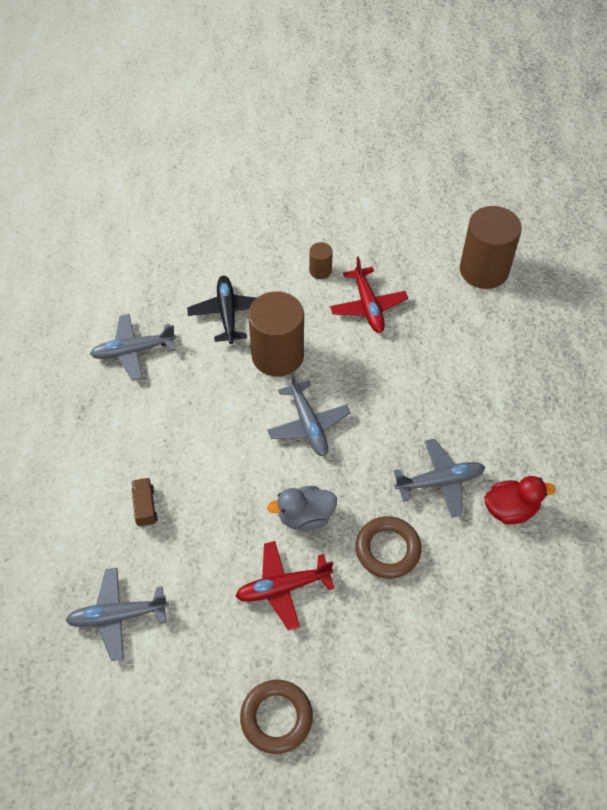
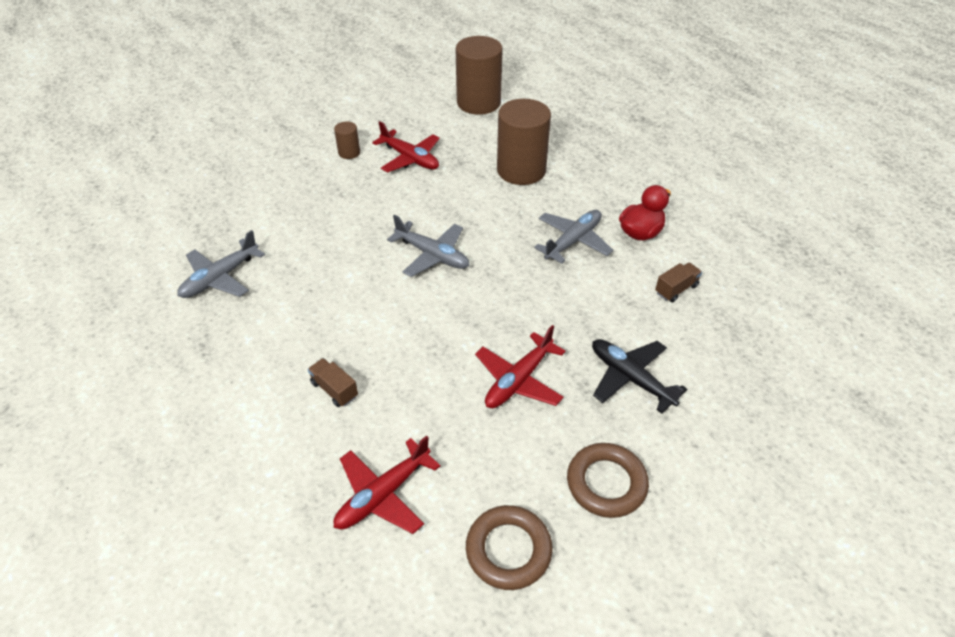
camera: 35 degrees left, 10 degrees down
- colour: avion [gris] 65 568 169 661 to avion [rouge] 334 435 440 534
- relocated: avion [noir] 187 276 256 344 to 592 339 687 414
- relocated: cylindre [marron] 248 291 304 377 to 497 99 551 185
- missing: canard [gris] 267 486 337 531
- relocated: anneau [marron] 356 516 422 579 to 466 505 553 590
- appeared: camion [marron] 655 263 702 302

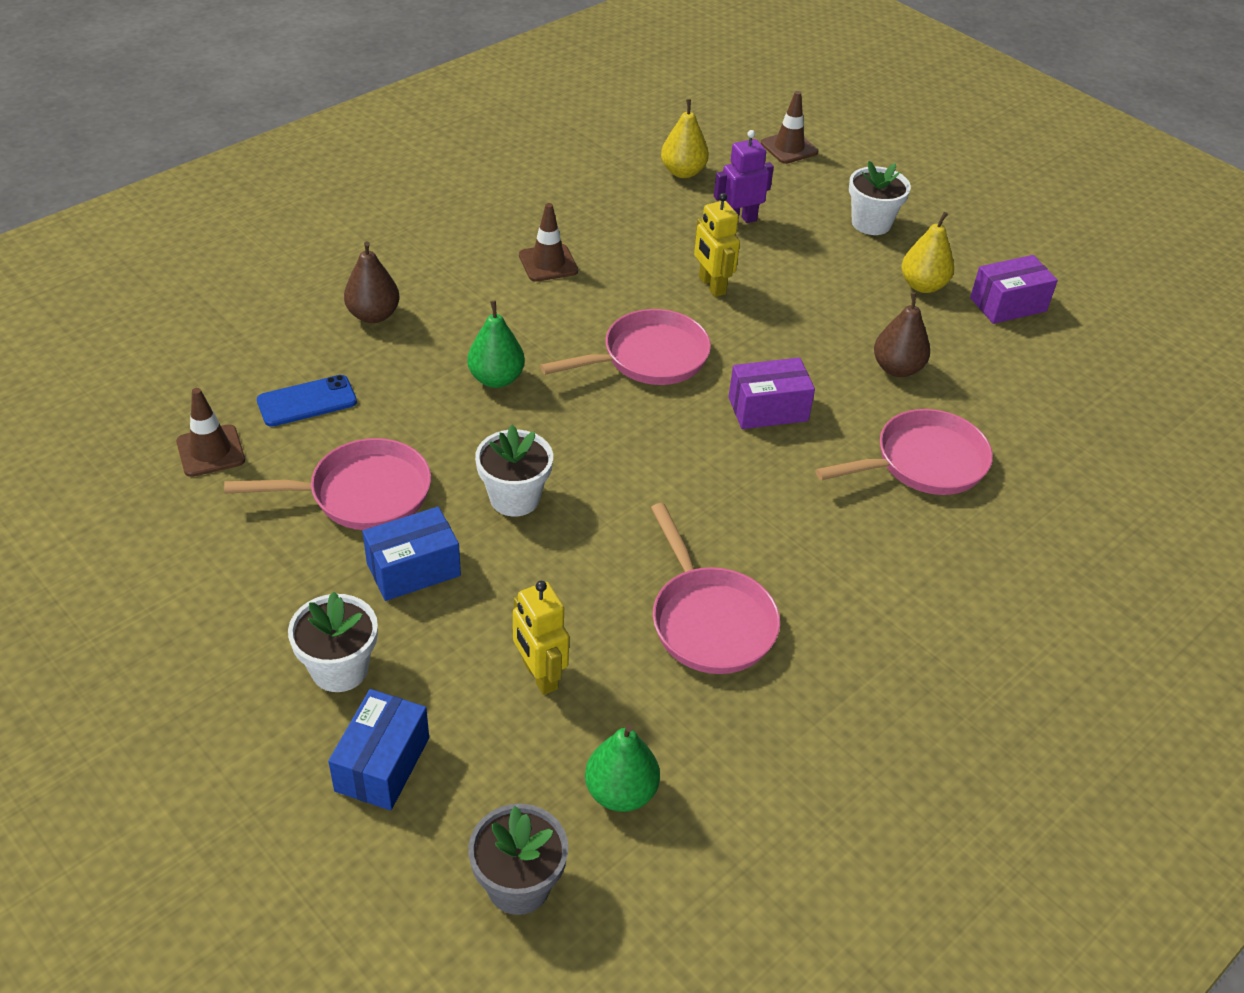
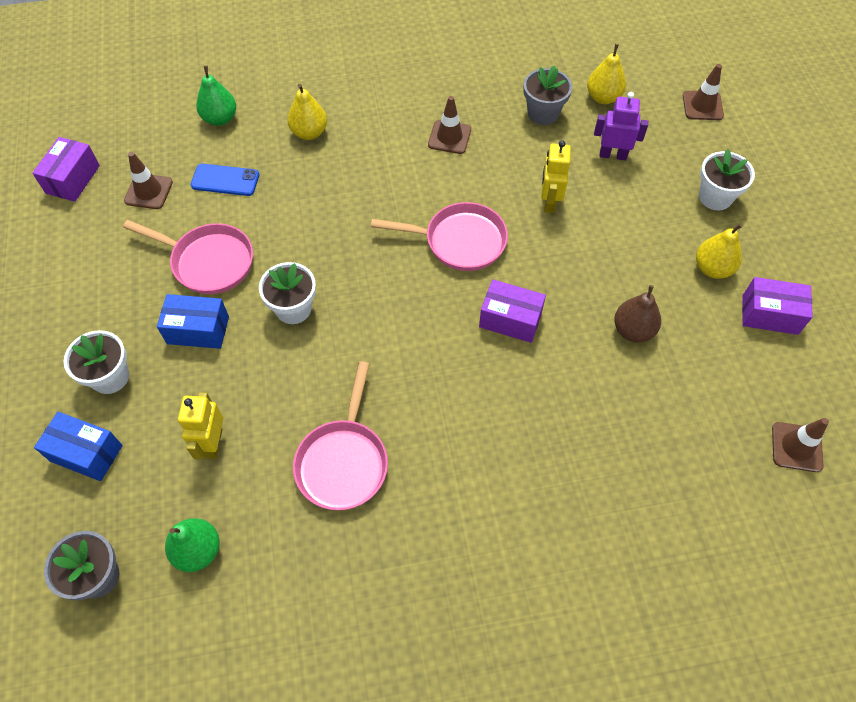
camera: 35 degrees right, 15 degrees up
- spun: boîte [bleu] 328 689 429 810 = 34 412 123 481 60 degrees clockwise
- colour: poire [marron] 344 241 400 323 to poire [jaune] 287 84 327 140
- relocated: poire [vert] 467 301 525 388 to 196 65 236 126
- missing: poêle [rose] 815 409 993 495
- appeared: boîte [violet] 32 137 100 202
- appeared: pot de fleurs [gris] 523 65 572 125
- appeared: cône de chantier [marron] 772 418 829 472

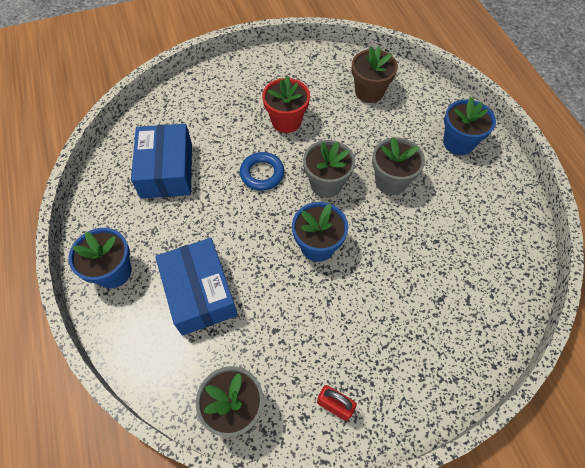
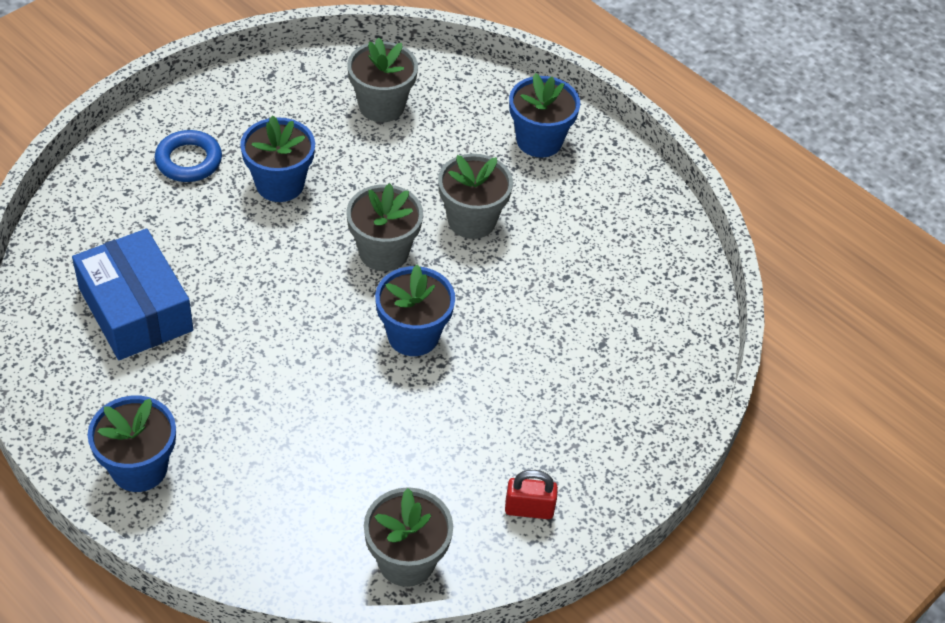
camera: 30 degrees left, 10 degrees down
- missing: boîte [bleu] 155 238 238 336
- relocated: anneau [bleu] 240 152 284 191 to 155 130 222 182
- colour: pot de fleurs [rouge] 262 76 310 133 to pot de fleurs [bleu] 240 115 315 202
- colour: pot de fleurs [marron] 352 46 398 103 to pot de fleurs [gris] 347 37 418 122

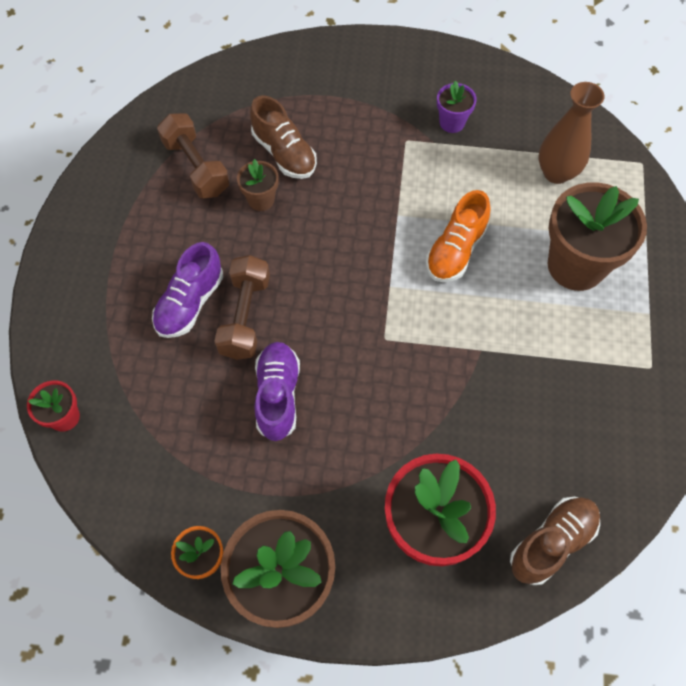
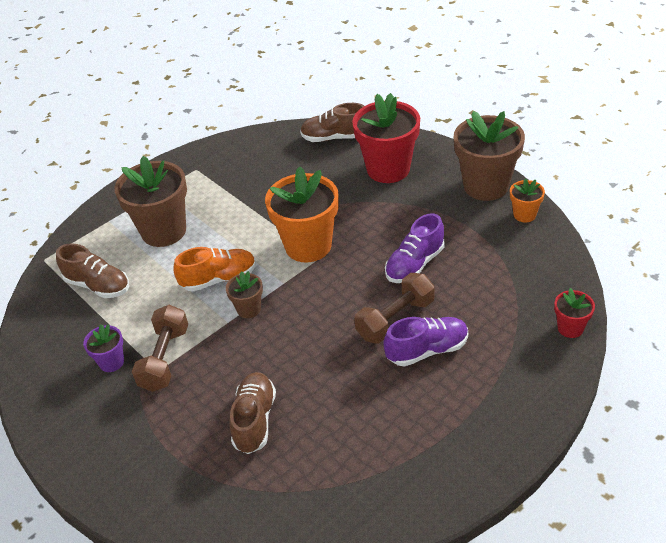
camera: 135 degrees left, 20 degrees down
- relocated: haltère [marron] 157 113 230 199 to 132 305 188 392
- relocated: pot de fleurs [marron] 237 159 279 211 to 226 271 263 318
- exchanged: vase [marron] 539 82 605 184 to chaussure [marron] 56 243 129 298
- appeared: pot de fleurs [orange] 265 167 339 262

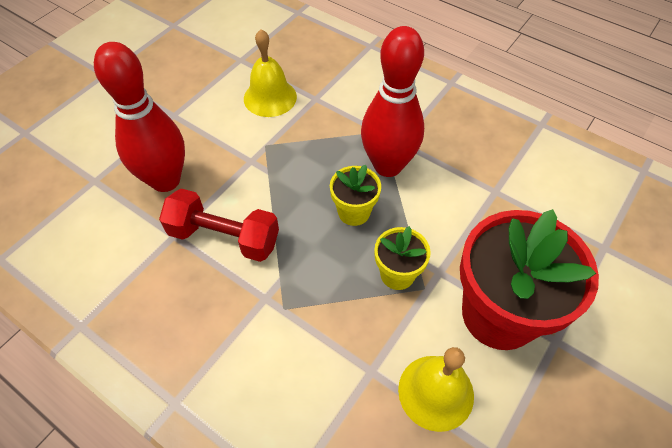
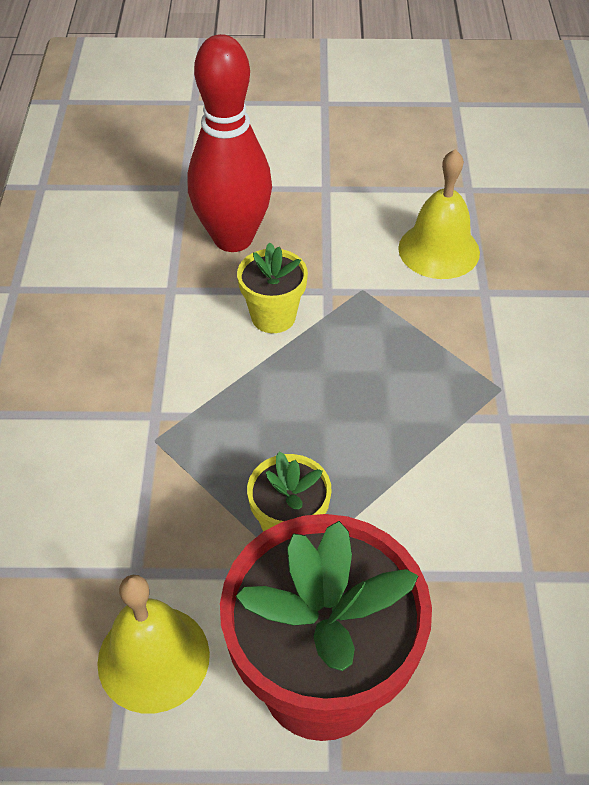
camera: 55 degrees right, 5 degrees down
- missing: haltère [rouge] 159 188 279 262
- relocated: pot de fleurs [jaune] 330 165 381 226 to 237 243 308 333
- missing: quille [rouge] 361 26 424 177

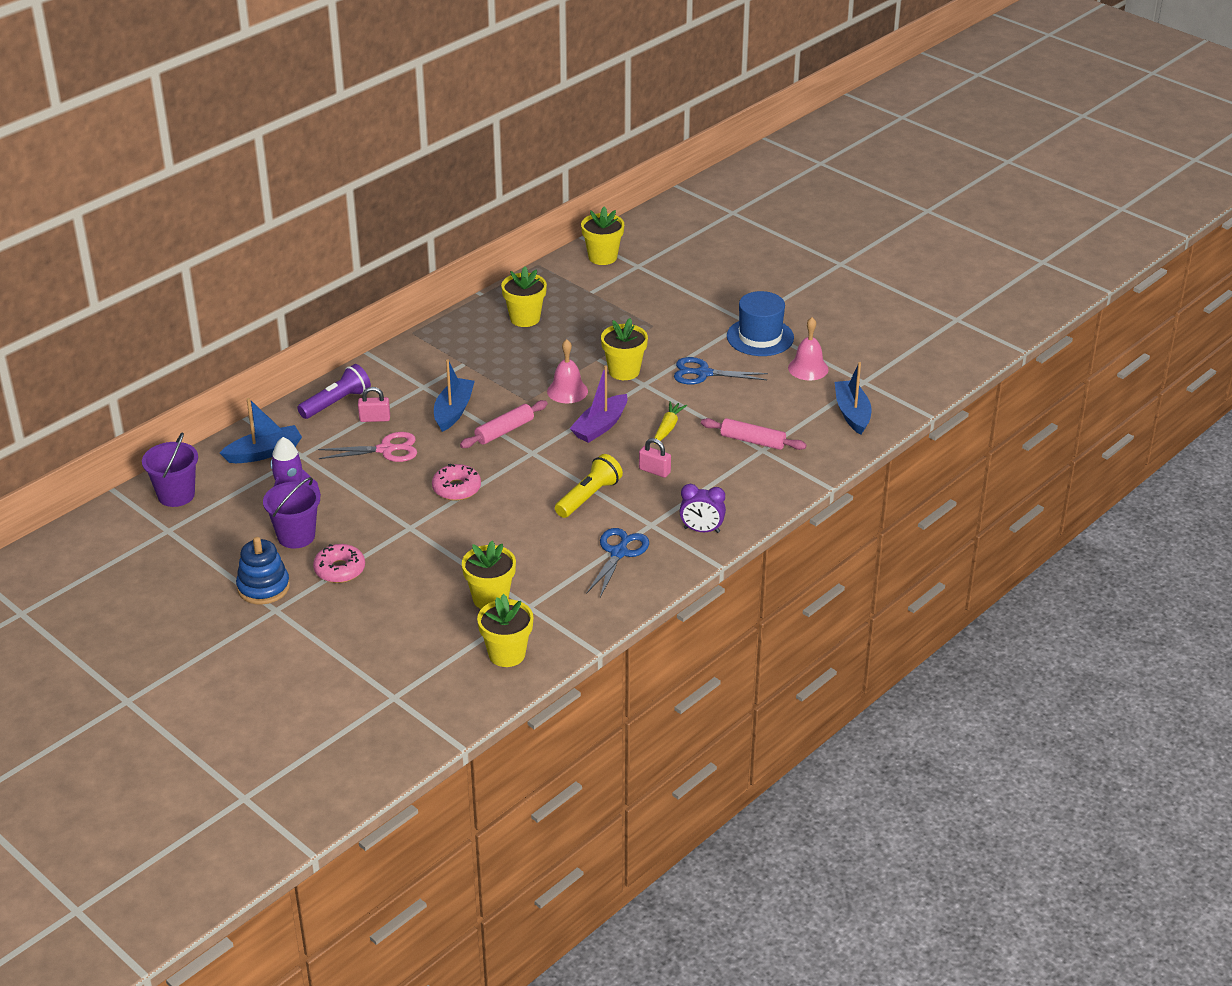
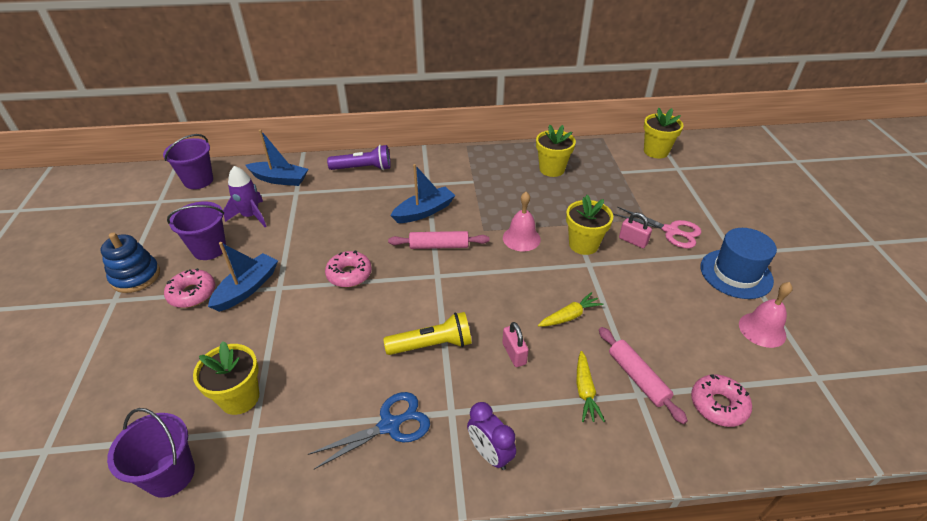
camera: 40 degrees right, 5 degrees up
- relocated: ciseaux [rose] 318 432 417 462 to 613 207 702 249
- relocated: cadenas [rose] 358 387 390 422 to 619 212 652 248
- exchanged: pot de fleurs [jaune] 477 594 534 667 to seau [violet] 107 408 195 498
- missing: bateau [violet] 569 365 628 443
- missing: ciseaux [bleu] 674 357 768 385
- relocated: bateau [bleu] 835 362 871 435 to 208 242 278 312
- appeared: carotte [jaune] 576 351 605 422
- appeared: beignet [rose] 691 374 752 427

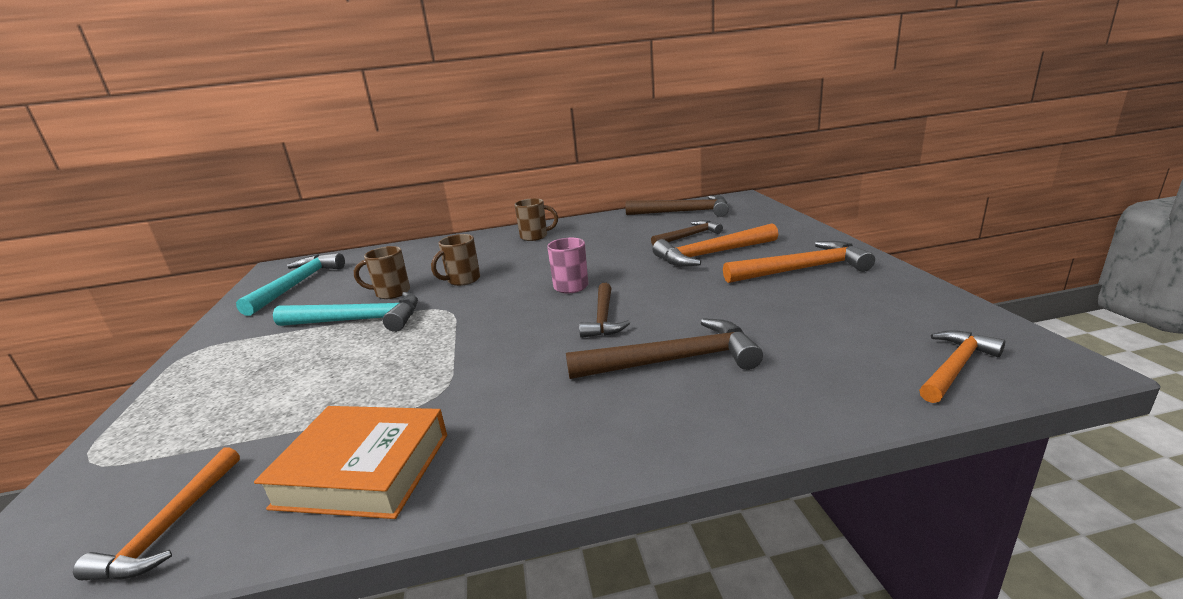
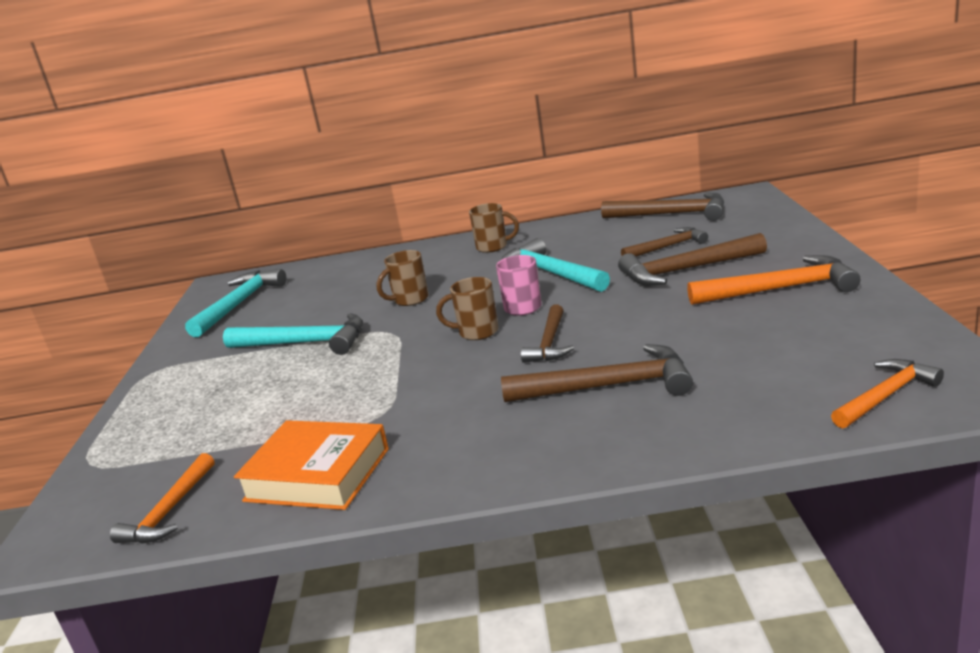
camera: 10 degrees right, 0 degrees up
- relocated: tasse [marron] 354 246 410 299 to 436 277 499 340
- colour: marteau [orange] 653 223 779 267 to marteau [marron] 618 233 767 285
- appeared: marteau [turquoise] 501 238 610 292

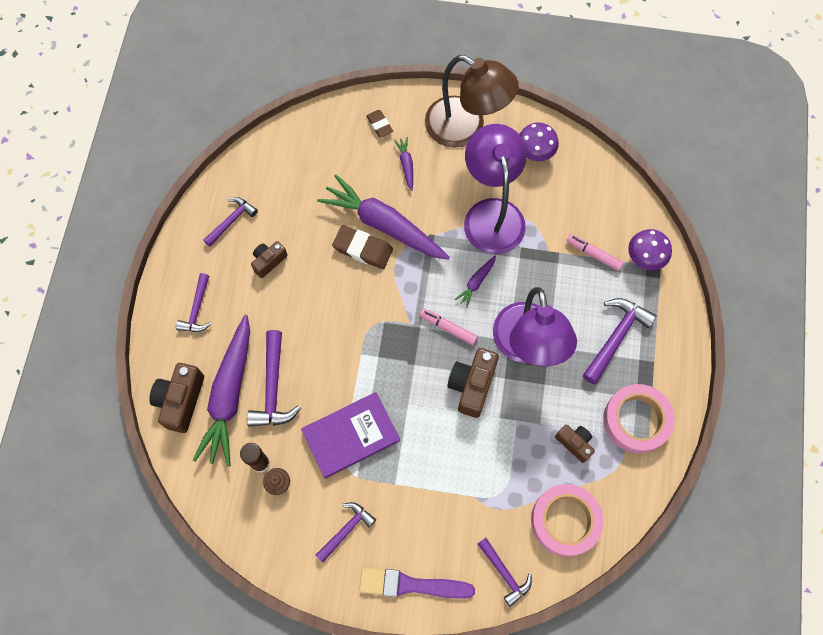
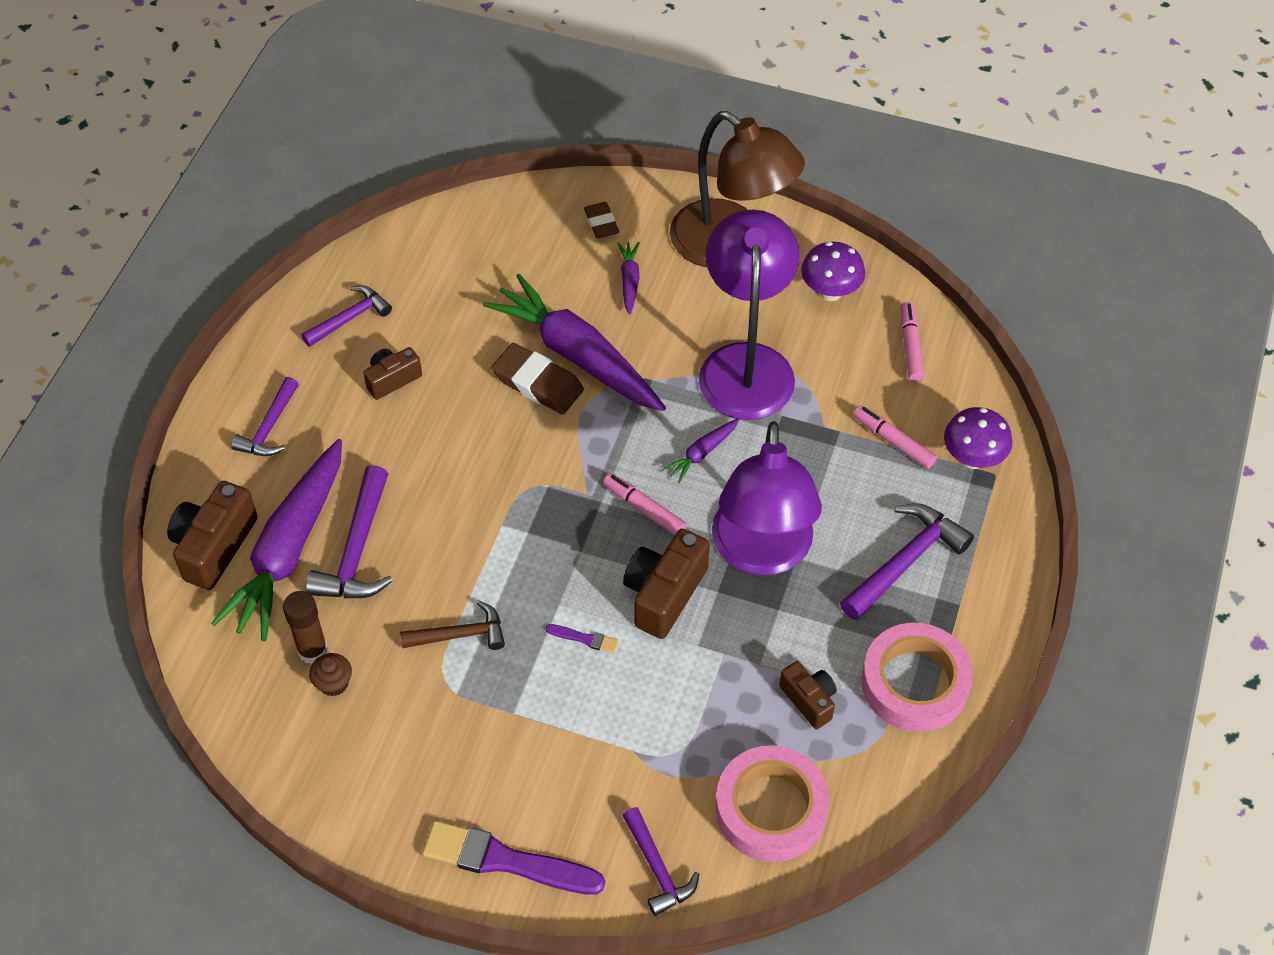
camera: 10 degrees right, 15 degrees down
- exchanged: livre [violet] 301 392 400 479 to marteau [marron] 400 601 505 650
- missing: marteau [violet] 315 502 376 563
- appeared: pinceau [violet] 546 624 619 654
- appeared: feutre [rose] 901 302 925 382

